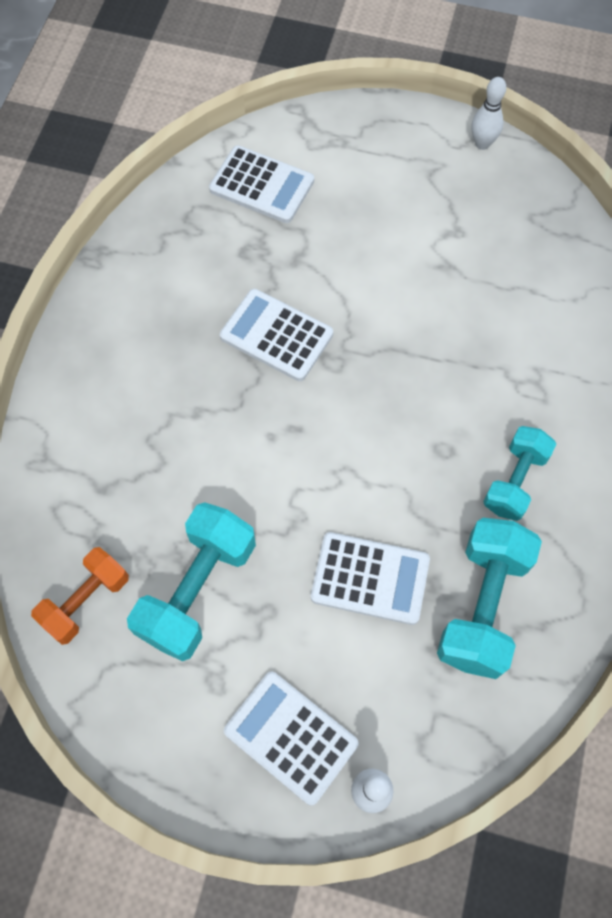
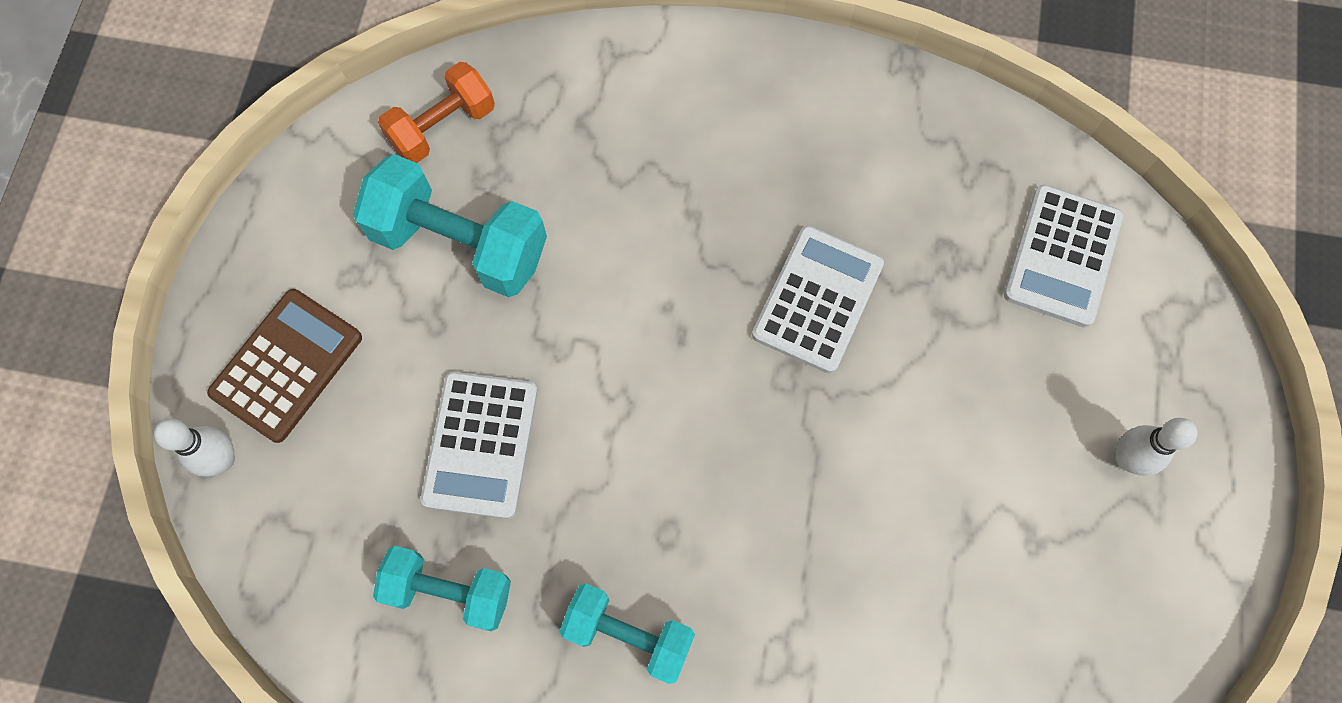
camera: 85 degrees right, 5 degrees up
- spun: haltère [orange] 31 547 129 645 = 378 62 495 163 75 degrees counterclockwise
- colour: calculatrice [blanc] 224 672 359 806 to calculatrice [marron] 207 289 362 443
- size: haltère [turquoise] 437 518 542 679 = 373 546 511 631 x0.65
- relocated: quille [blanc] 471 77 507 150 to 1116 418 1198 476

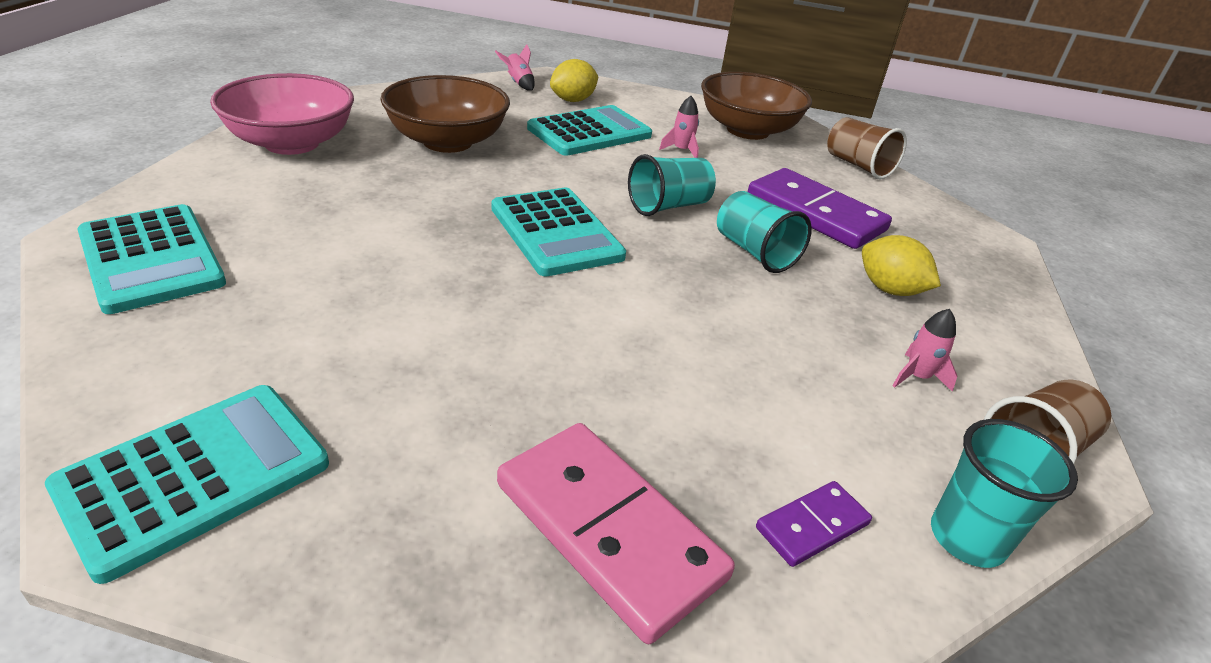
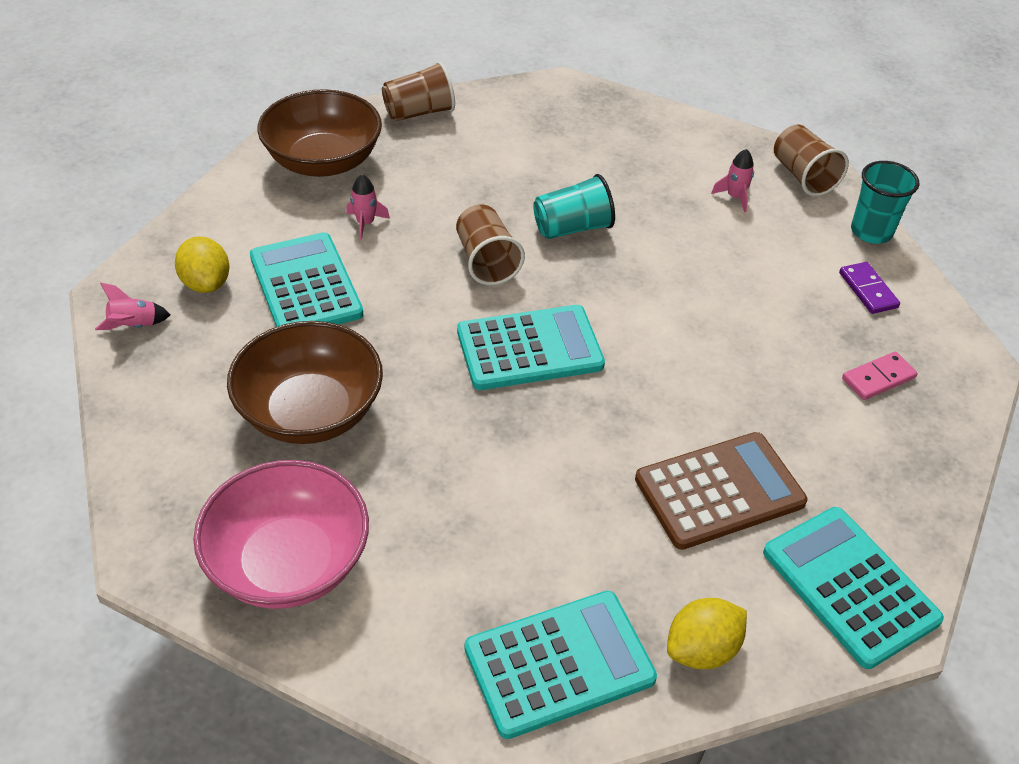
camera: 75 degrees left, 10 degrees up
- size: domino [rose] 497 423 735 644 = 842 352 918 400 x0.49
- colour: gobelet [turquoise] 628 154 716 216 to gobelet [marron] 456 205 525 285
- missing: domino [violet] 748 168 892 249
- relocated: citron [jaune] 862 235 941 296 to 667 598 747 669
- appeared: calculatrice [marron] 635 432 807 550

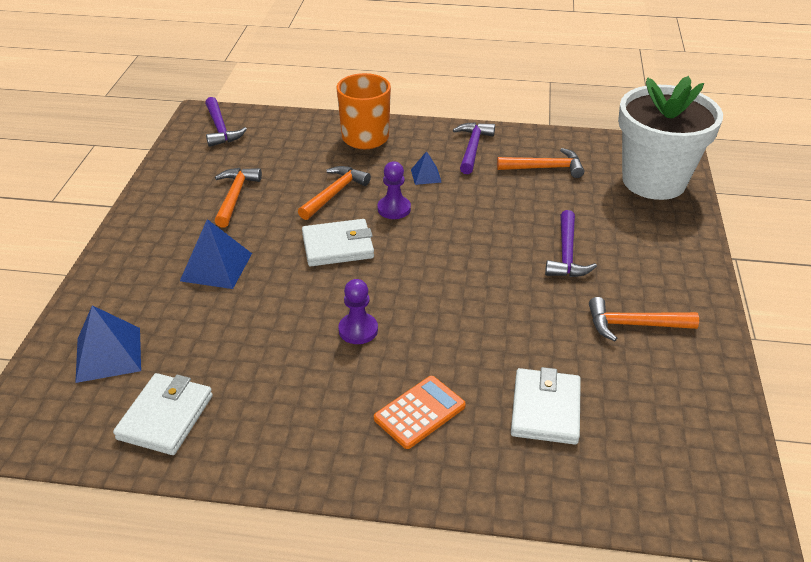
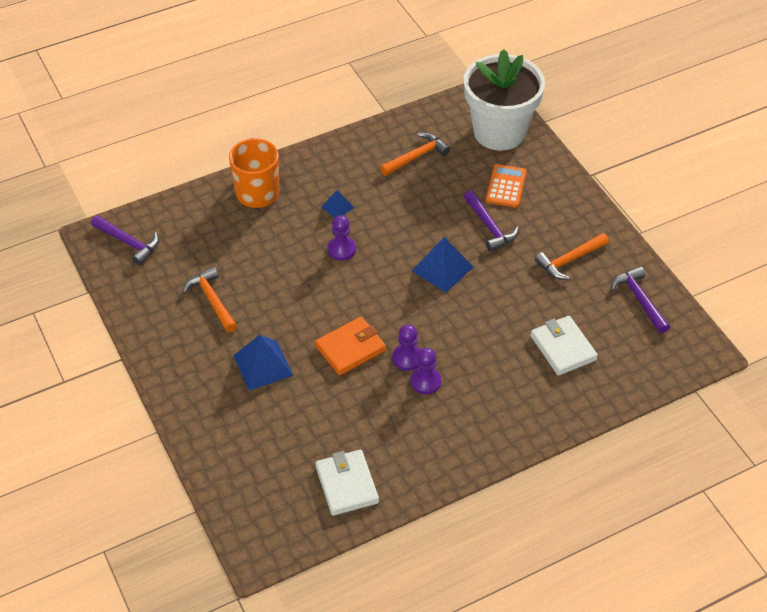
camera: 35 degrees left, 10 degrees up
- relocated: pyramide [bleu] 75 305 141 383 to 412 237 473 293
- missing: marteau [orange] 298 166 371 220
- missing: portefeuille [blanc] 302 219 374 266
- relocated: calculatrice [orange] 374 376 466 449 to 486 164 526 208
- relocated: marteau [violet] 453 122 495 174 to 611 266 670 334
- appeared: portefeuille [orange] 315 317 386 376
- appeared: pion [violet] 410 348 441 394

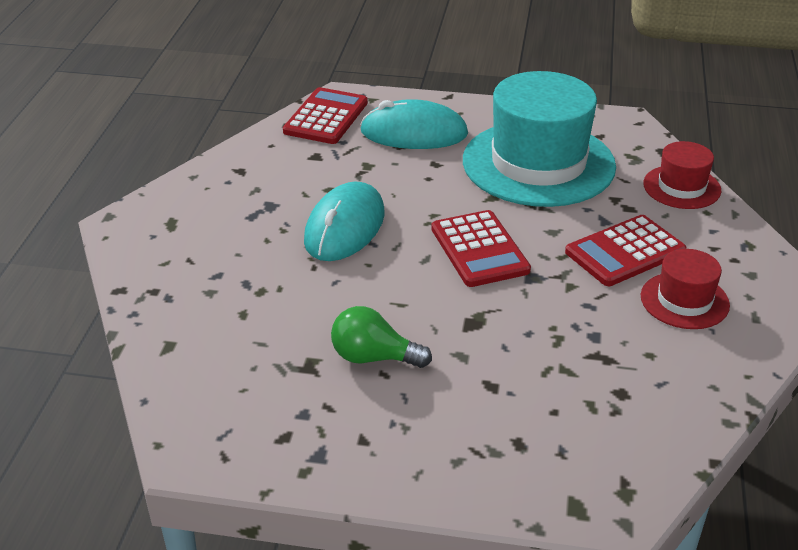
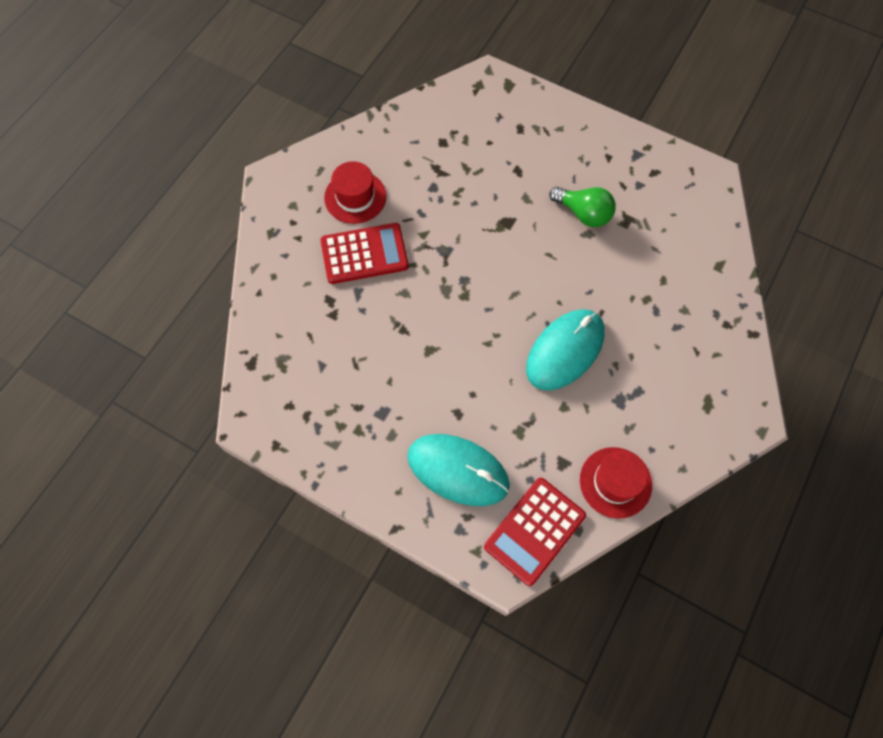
camera: 160 degrees left, 30 degrees up
- missing: calculatrice [rouge] 431 210 531 287
- missing: chapeau [turquoise] 463 71 616 207
- relocated: chapeau [rouge] 643 141 721 209 to 580 447 652 519

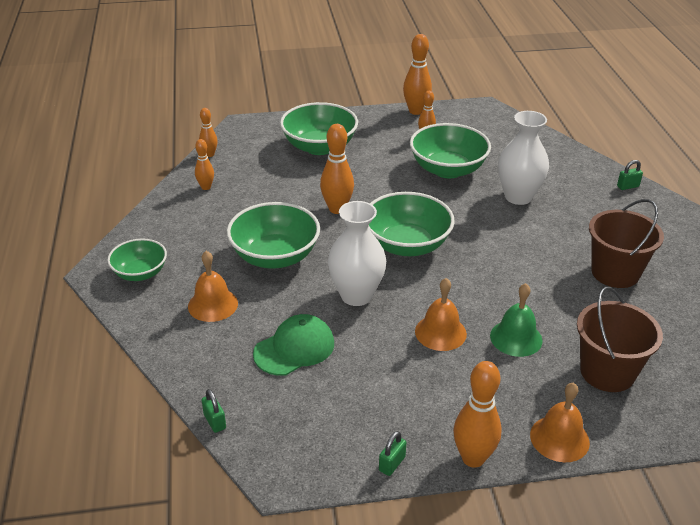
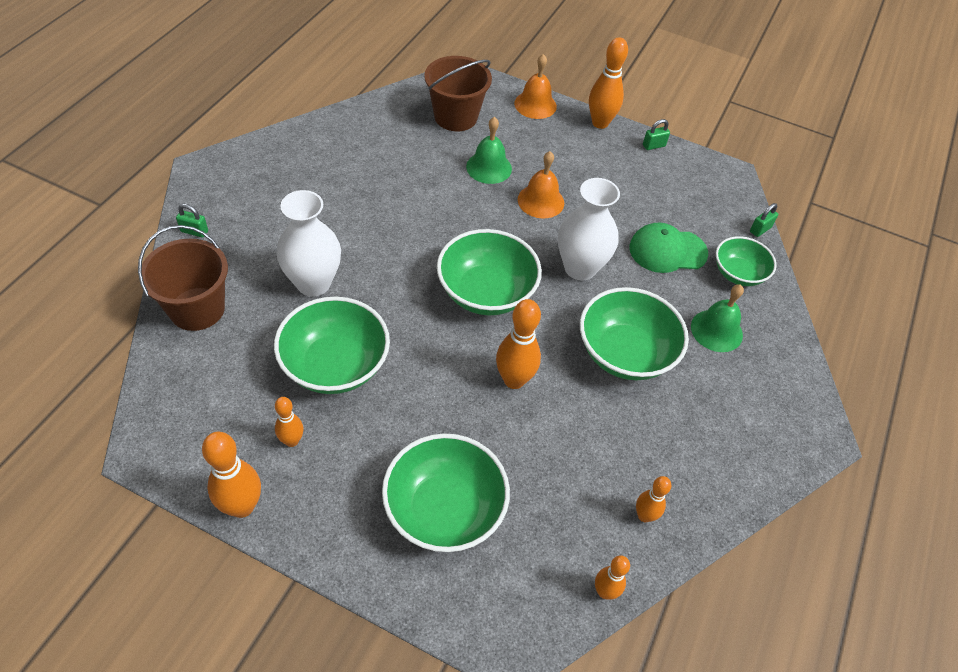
camera: 150 degrees left, 15 degrees up
- relocated: bol [vert] 107 239 167 281 to 716 236 777 286
- colour: cloche [orange] 188 251 238 322 to cloche [vert] 691 284 744 352
- spun: cadenas [vert] 202 389 226 433 = 750 203 778 237 45 degrees clockwise
- relocated: seau [marron] 589 199 664 288 to 138 225 228 331

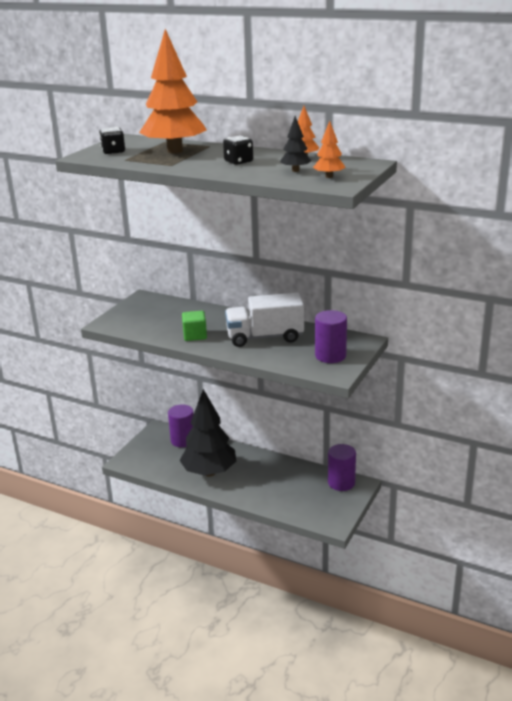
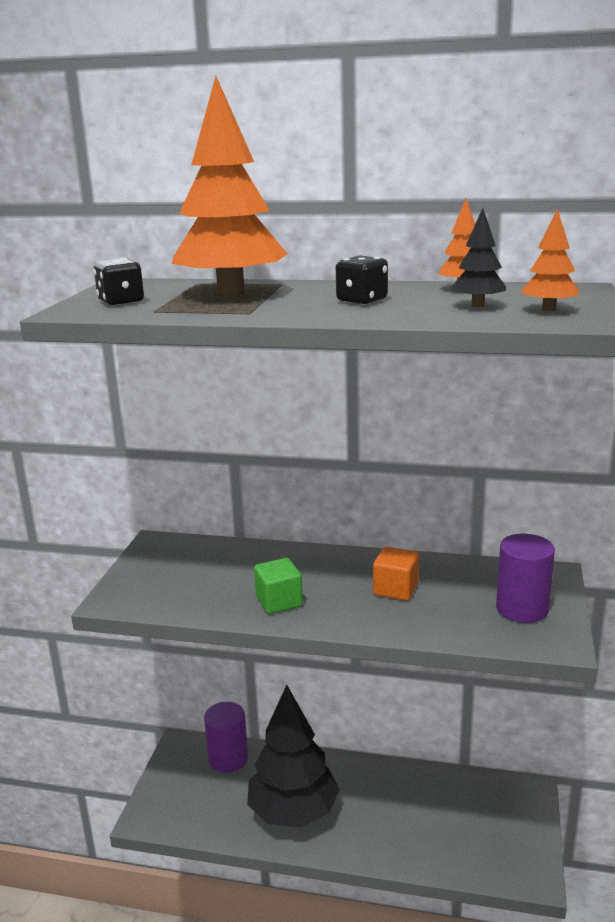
camera: 15 degrees left, 5 degrees down
- exchanged: camion [blanc] 225 293 304 347 to cube [orange] 373 547 419 601
- missing: cylindre [violet] 328 444 356 491

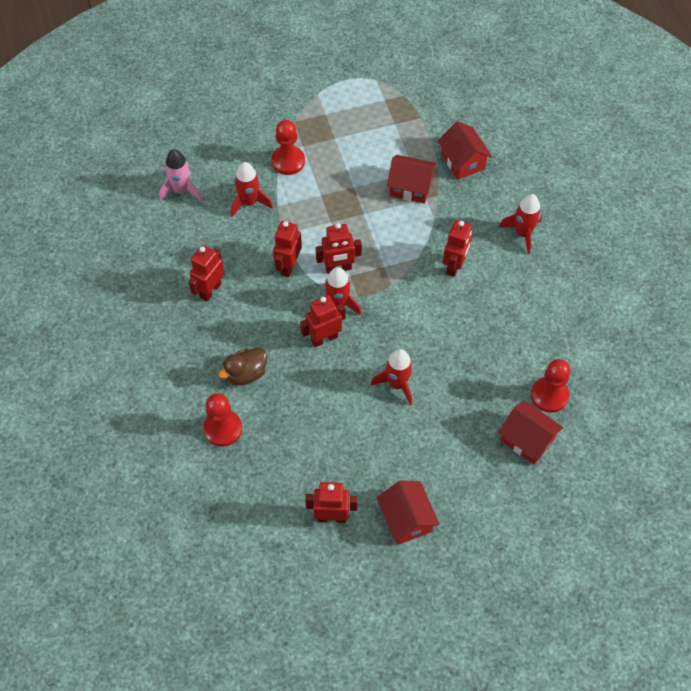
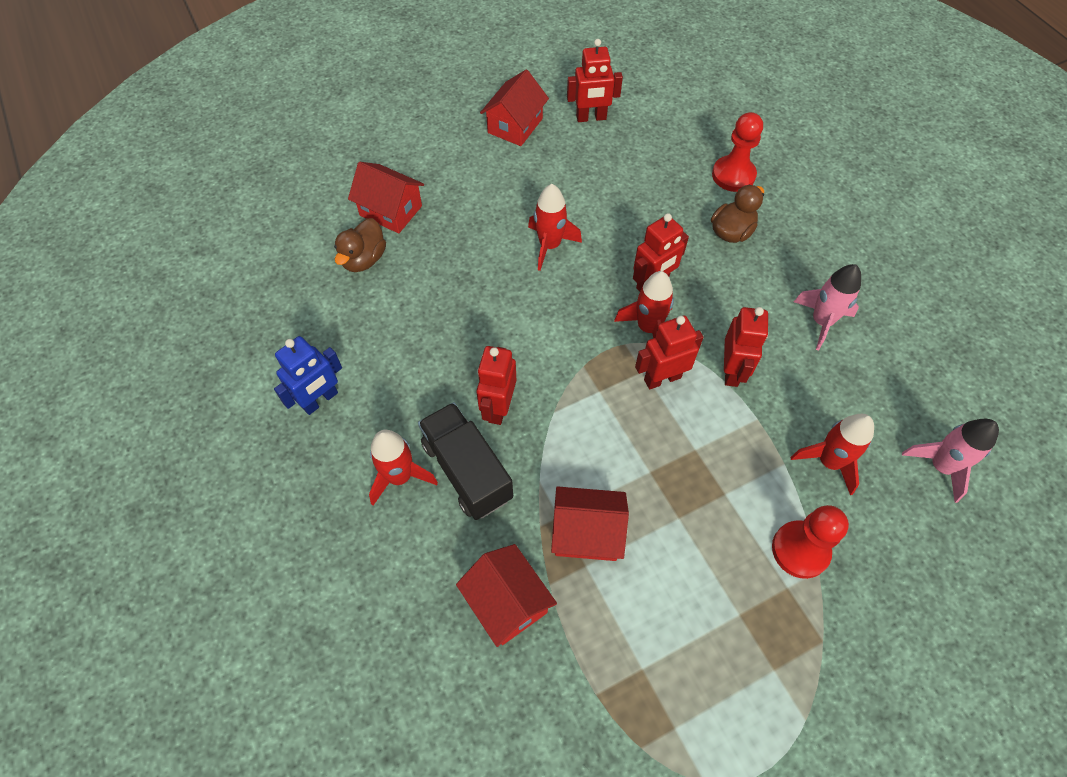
camera: 170 degrees right, 0 degrees up
- exchanged: robot [rouge] 189 245 225 301 to fusée [rose] 794 264 861 350
- spun: maison [rouge] 377 480 440 545 = 480 70 549 146 60 degrees clockwise
- exchanged: pion [rouge] 531 359 571 413 to canard [marron] 334 218 386 272
- appeared: robot [bleu] 274 336 342 415
- appeared: camion [noir] 418 402 513 520

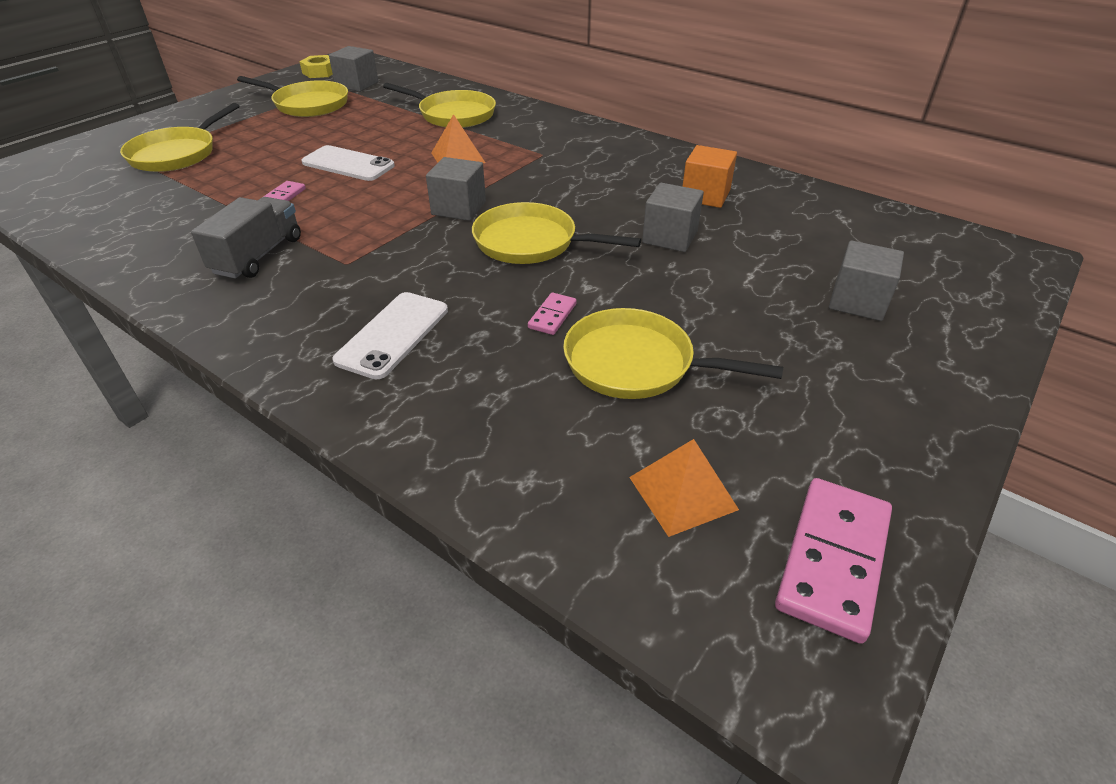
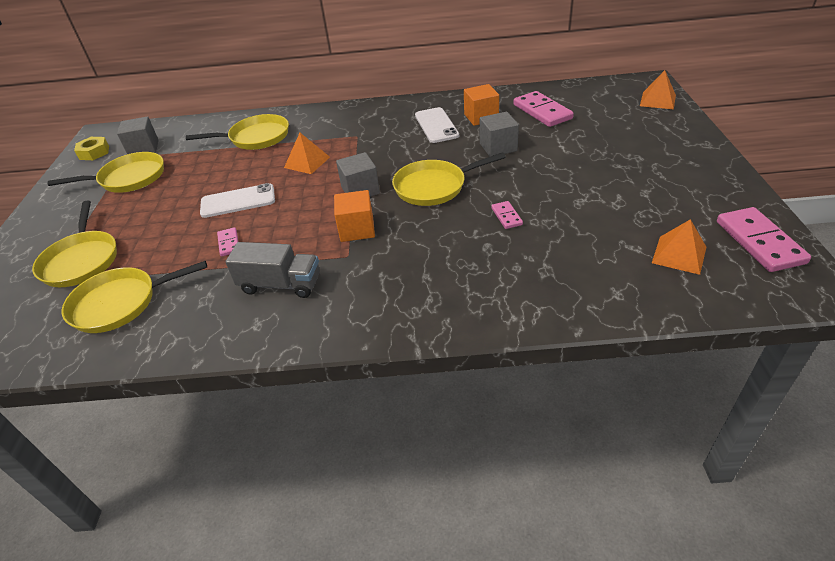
camera: 35 degrees left, 0 degrees up
- spun: camion [gris] 191 197 301 278 = 225 242 320 298 120 degrees clockwise
- relocated: téléphone [blanc] 332 292 448 380 to 415 107 459 143
- relocated: poêle [jaune] 563 308 783 399 to 62 261 207 333
- missing: cube [gris] 829 240 904 321
- appeared: cube [orange] 334 190 375 242
- appeared: domino [rose] 513 91 574 127
- appeared: pyramide [orange] 640 70 676 109

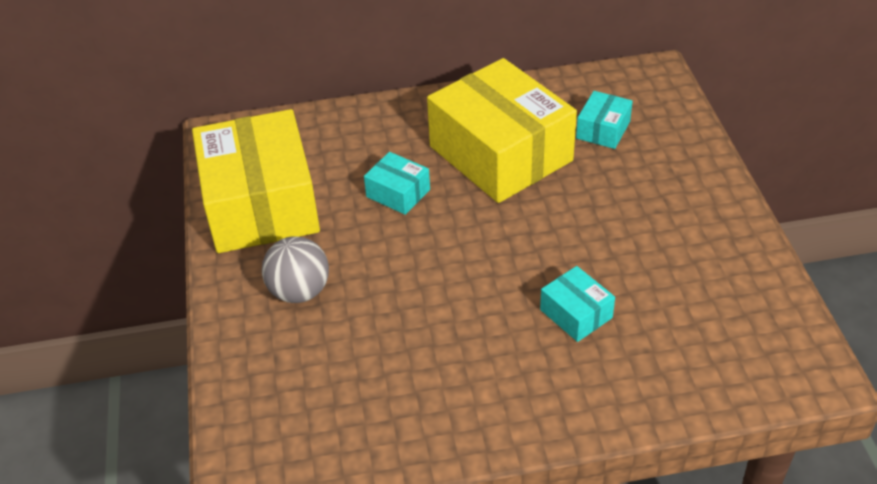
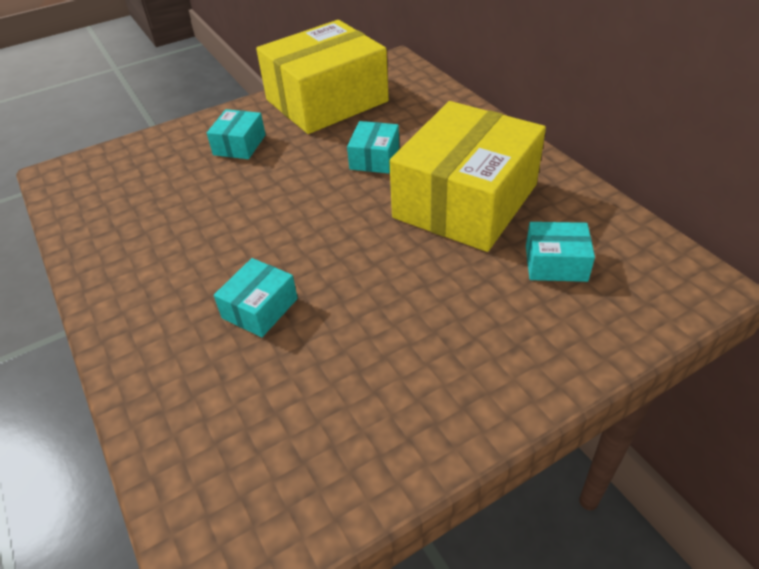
camera: 70 degrees right, 0 degrees up
- exchanged: balle [gris] 262 236 329 303 to boîte [turquoise] 207 109 266 159

